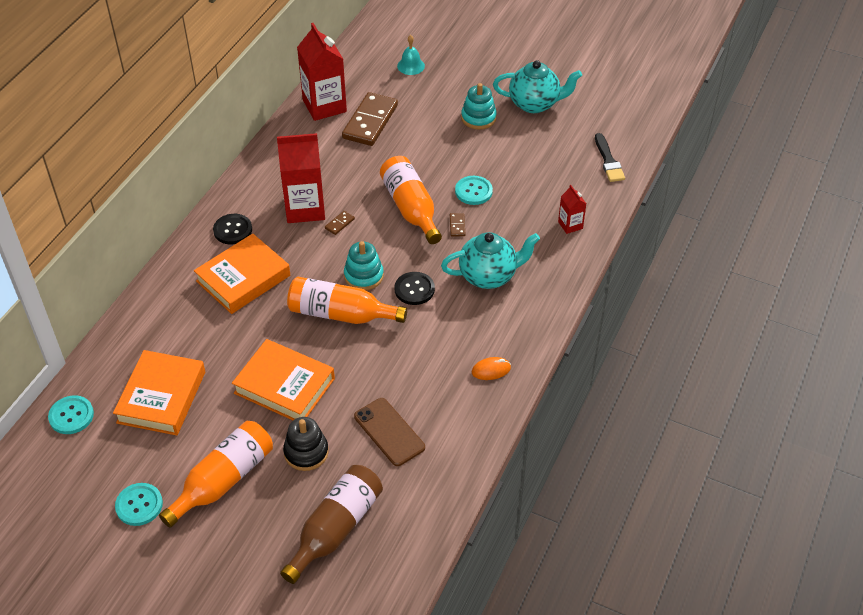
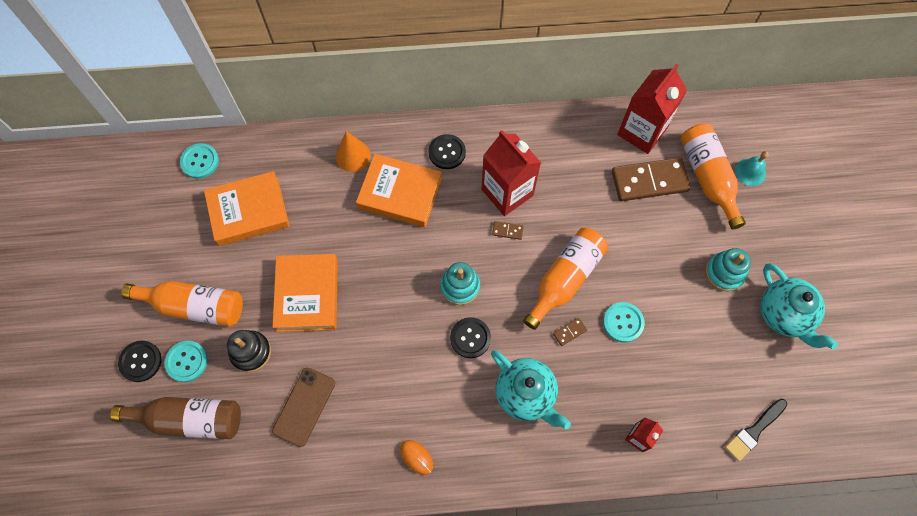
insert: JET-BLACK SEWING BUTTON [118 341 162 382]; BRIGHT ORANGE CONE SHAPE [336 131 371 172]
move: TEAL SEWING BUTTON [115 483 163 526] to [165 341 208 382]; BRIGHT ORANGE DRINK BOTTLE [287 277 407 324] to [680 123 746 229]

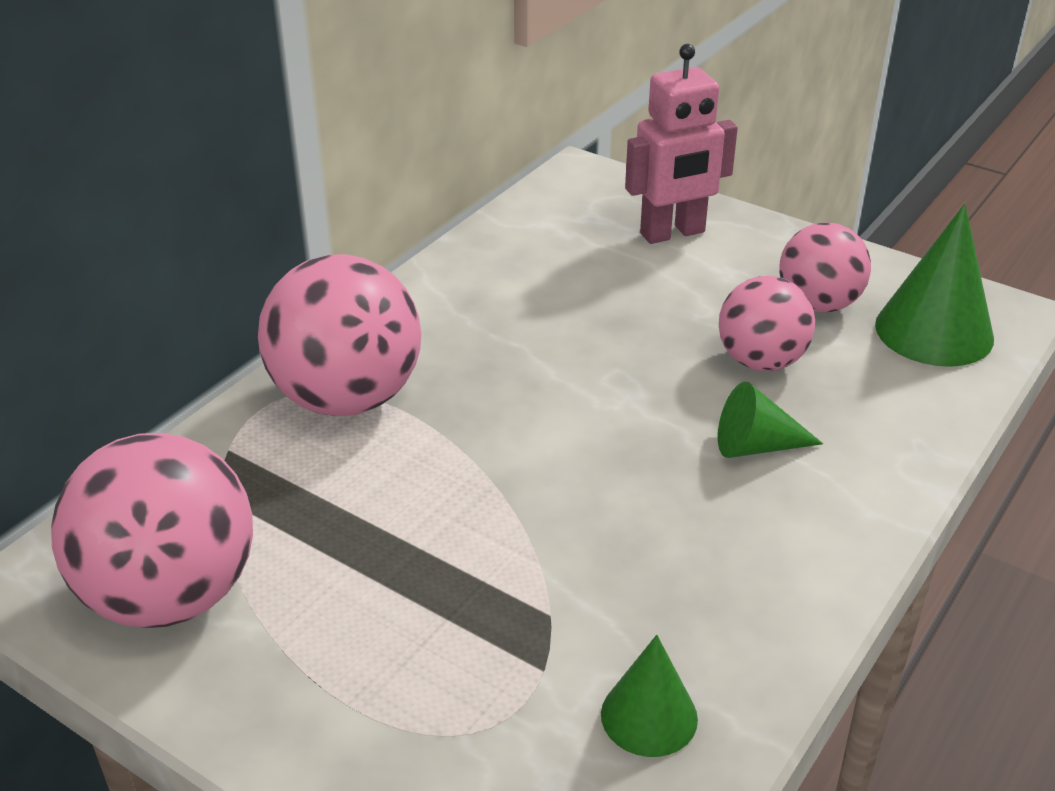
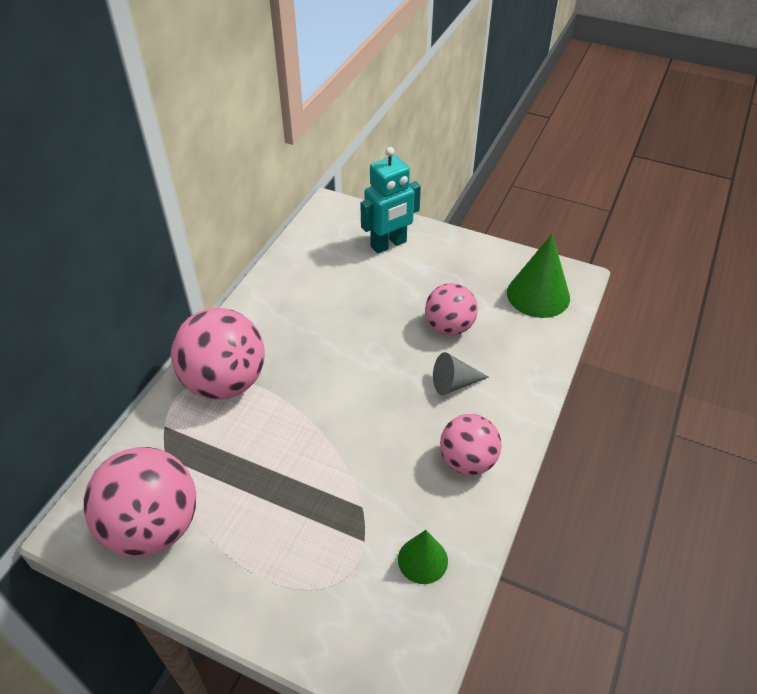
move: ROSE-PINK BALL [779 222 871 312] to [440 414 502 475]
recolor: ROSE-PINK TOY ROBOT [625 44 738 244] to TEAL TOY ROBOT [360 147 421 254]; GREEN CONE SHAPE [718 382 823 458] to GRAY CONE SHAPE [433 352 489 395]

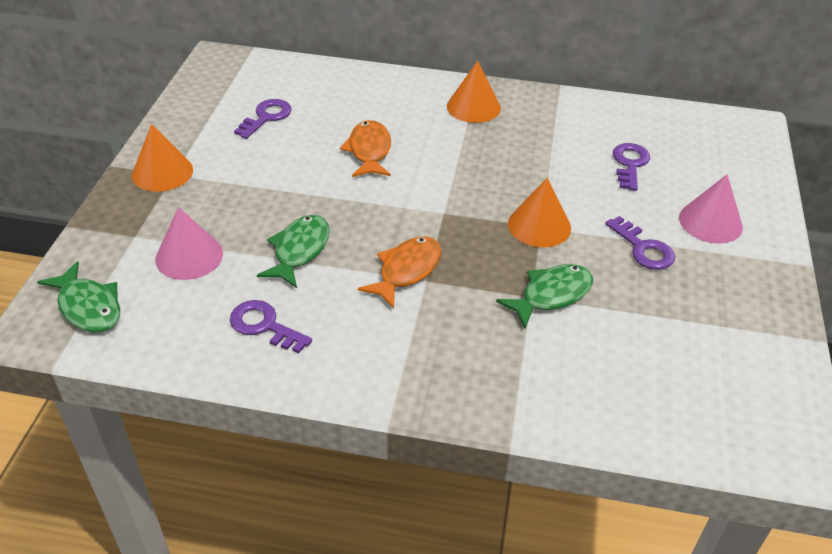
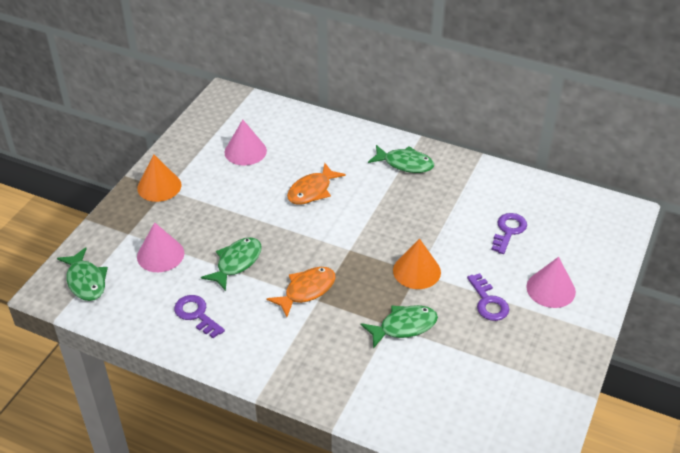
replace: VIOLET LATCHKEY [234 99 292 139] to ROSE-PINK CONE SHAPE [224 119 267 166]; BRIGHT ORANGE CONE SHAPE [447 61 501 123] to GREEN TOY FISH [368 145 434 173]
rotate: BRIGHT ORANGE TOY FISH [340 120 391 177] = [287 163 346 205] 150 degrees counterclockwise

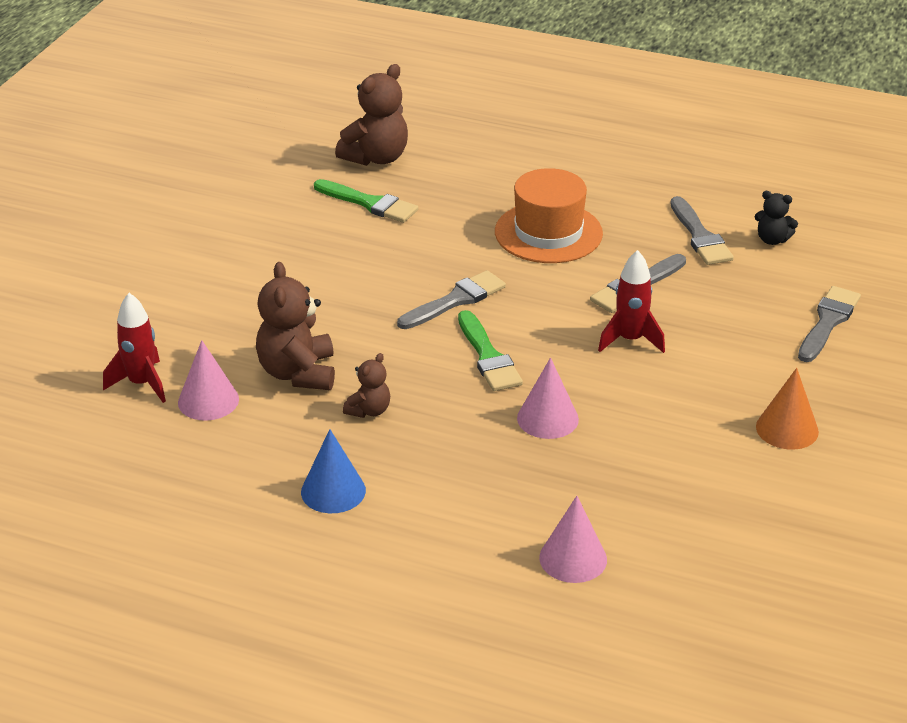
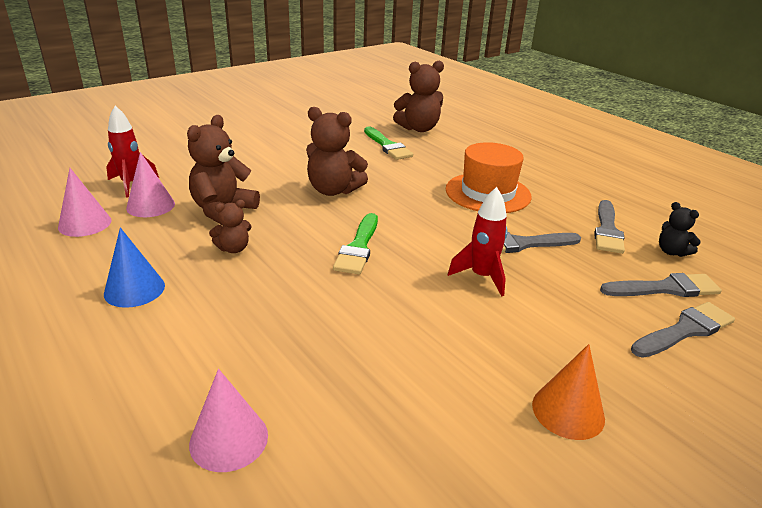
insert: DARK BROWN STUFFED BEAR [306 107 368 196]
move: ROSE-PINK CONE SHAPE [517 358 579 439] to [58 168 111 237]; GRAY PAINTBRUSH [397 270 506 329] to [600 273 722 297]

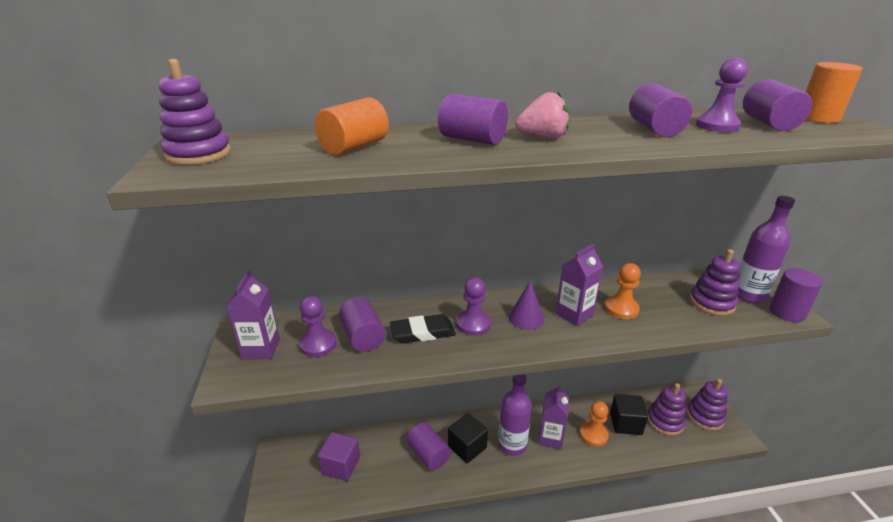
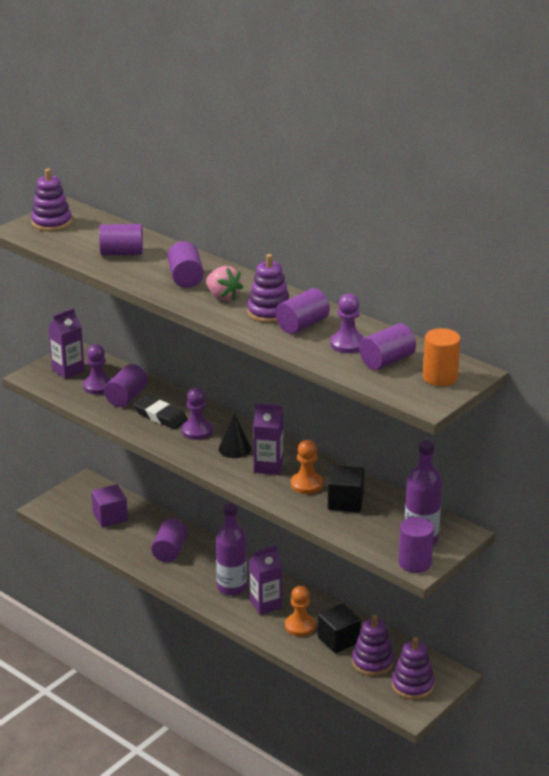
move: VIOLET STACKING TOY [690 249 740 316] to [247 254 289 323]; JET-BLACK CUBE [448 413 488 463] to [328 465 365 512]
recolor: BRIGHT ORANGE SOLID CYLINDER [315 97 389 155] to VIOLET SOLID CYLINDER [99 224 143 255]; VIOLET CONE SHAPE [509 280 544 330] to JET-BLACK CONE SHAPE [218 413 251 458]

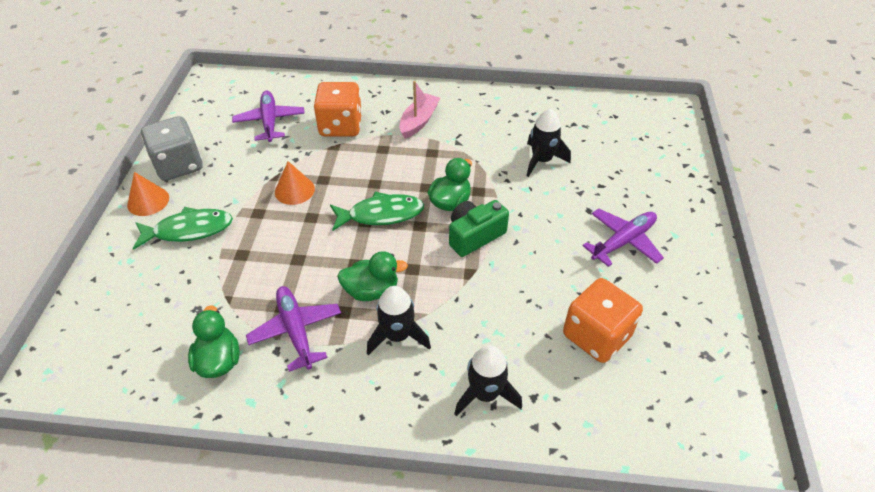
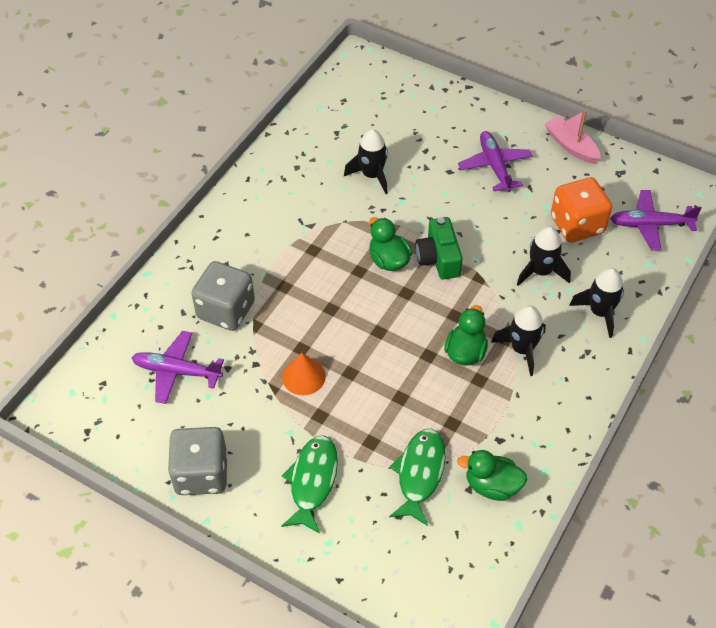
delete: BRIGHT ORANGE CONE SHAPE [127 172 169 216]
insert: JET-BLACK TOY ROCKET [517 227 571 286]
move: GREEN TOY FISH [330 192 424 231] to [389 429 446 526]; ROSE-PINK SAILBOAT [399 81 440 139] to [545 110 601 164]; VIOLET AEROPLANE [246 286 341 372] to [610 190 702 251]
recolor: BRIGHT ORANGE GAME DIE [314 82 362 136] to GRAY GAME DIE [191 261 255 331]

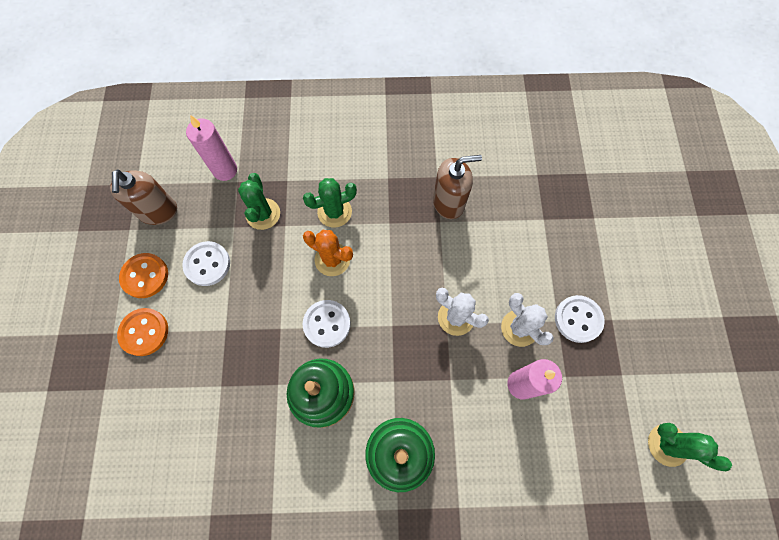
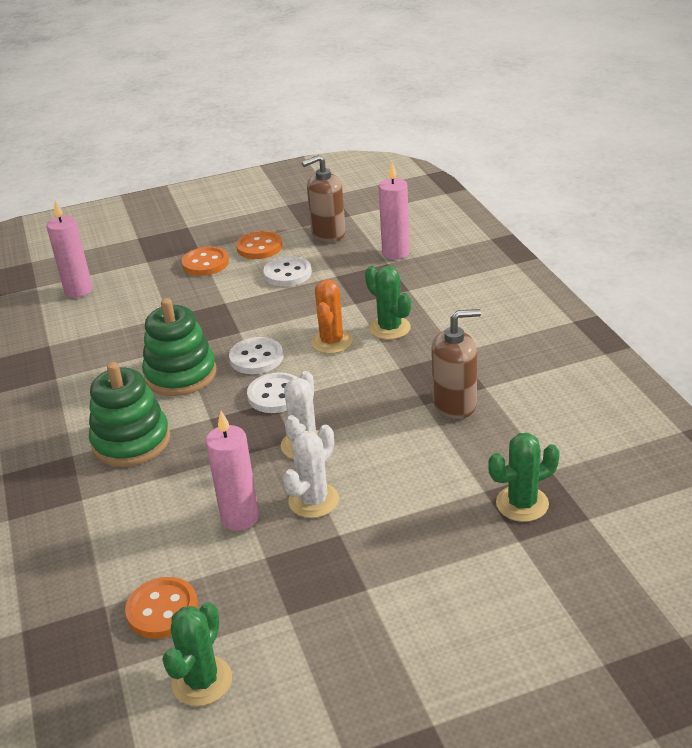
insert: ROSE-PINK CANDLE [46 200 93 298]; BRIGHT ORANGE SEWING BUTTON [125 577 198 639]
move: WHITE SEWING BUTTON [555 295 605 343] to [247 372 298 413]; GREEN SAGUARO CACTUS [238 173 280 230] to [488 433 560 522]
rotate: DARK BROWN SOAP DISPENSER [433 155 482 219] = [431 309 481 419] 75 degrees counterclockwise

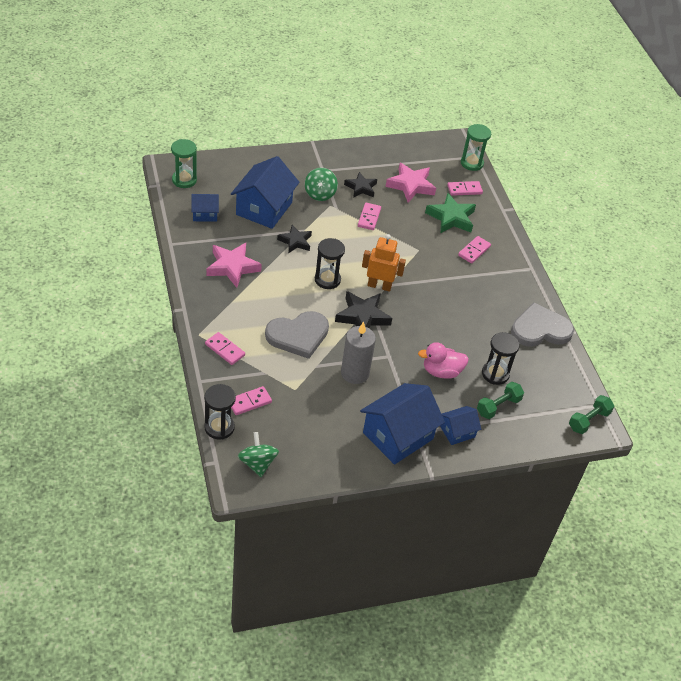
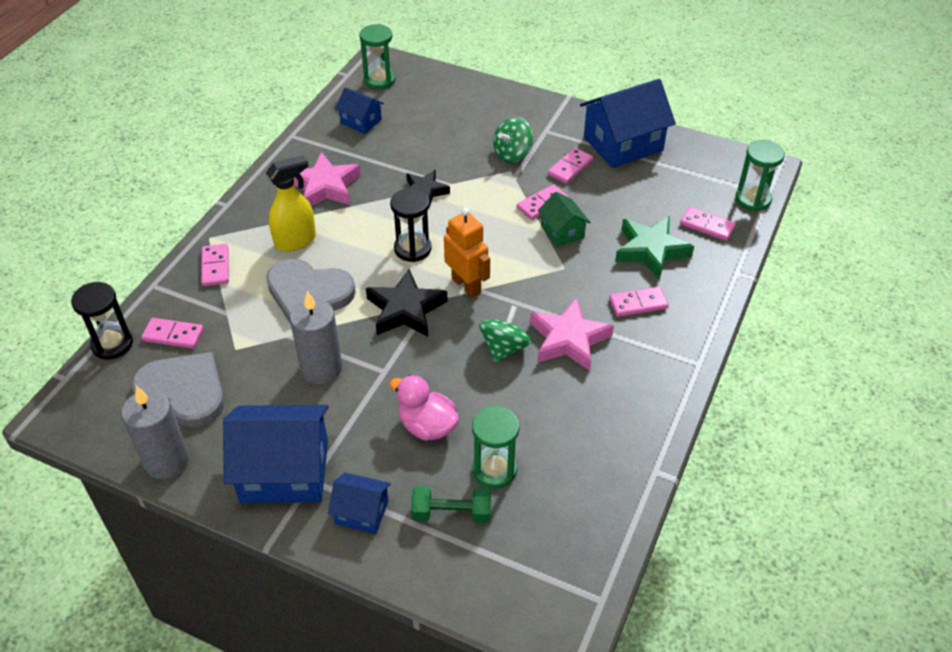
delete: GREEN HAND WEIGHT [569 395 614 434]
insert: GRAY CANDLE [121 386 189 479]; GOLDEN SPRAY CLEANER [266 155 316 252]; GREEN HOUSE [538 192 591 247]
move: GRAY HEART [511 302 574 347] to [131 352 224 427]; GREEN SPINNING TOP [238 432 279 477] to [479 305 531 363]; ROSE-PINK STAR SHAPE [386 163 436 202] to [530 297 614 371]; ROYAL BLUE HOUSE [231 156 300 229] to [580 79 676 168]
replace: JET-BLACK STAR SHAPE [344 172 377 198] to ROSE-PINK DOMINO TILE [548 148 593 184]
recolor: JET-BLACK SANDGLASS [482 332 520 385] to GREEN SANDGLASS [472 406 520 488]

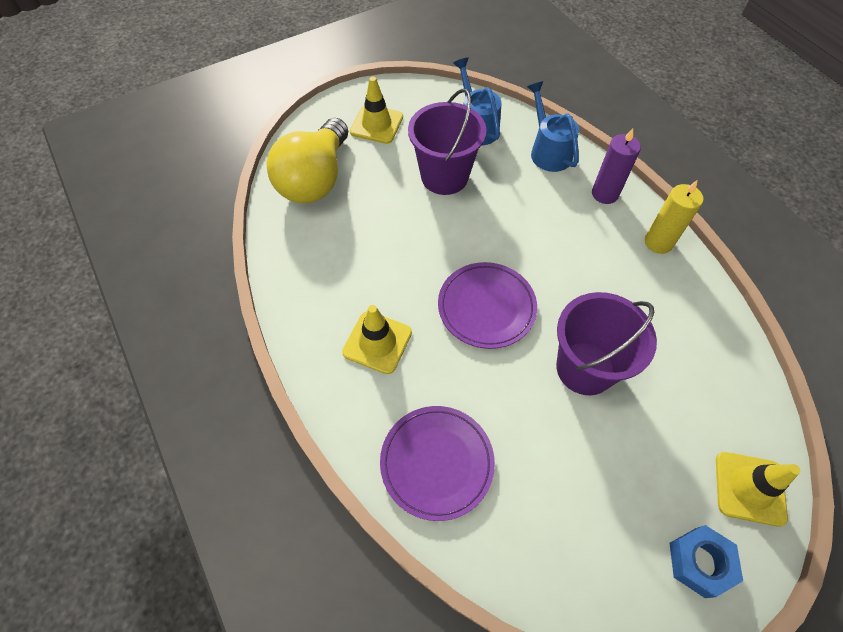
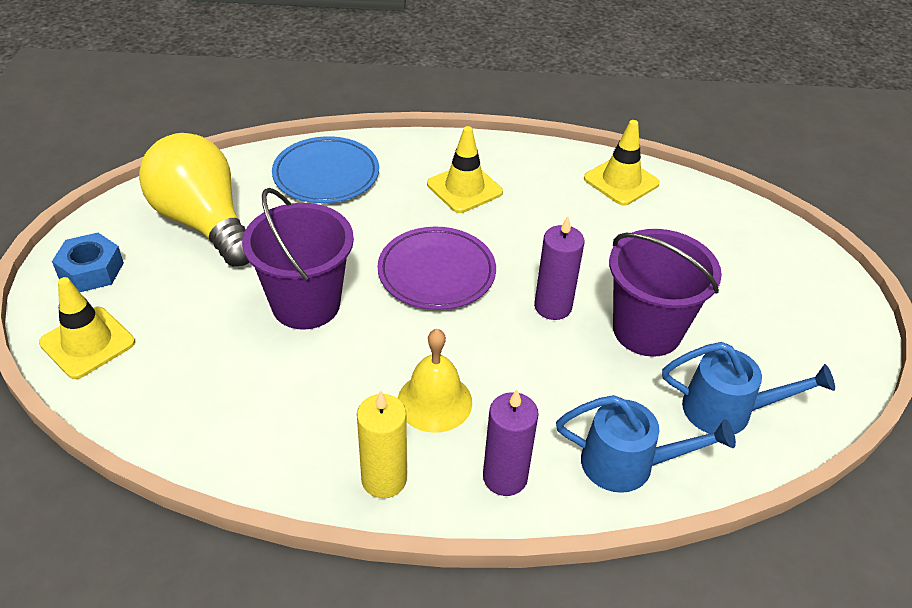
insert: GOLDEN BELL [397 329 472 433]; VIOLET CANDLE [534 216 584 320]
move: GOLDEN LIGHTBULB [267 118 348 203] to [139 133 249 266]; GOLDEN ROAD CONE [350 76 403 144] to [584 120 660 206]
recolor: VIOLET DINNER PLATE [380 406 495 521] to ROYAL BLUE DINNER PLATE [272 136 379 203]

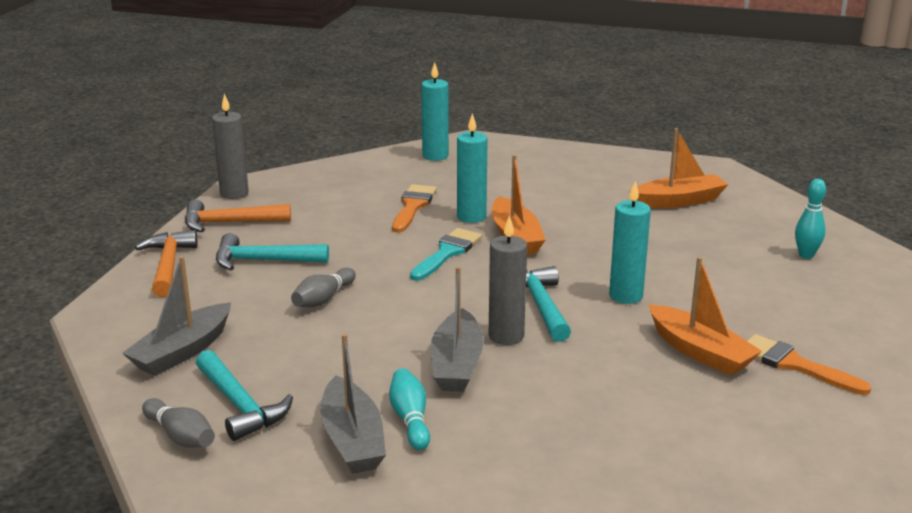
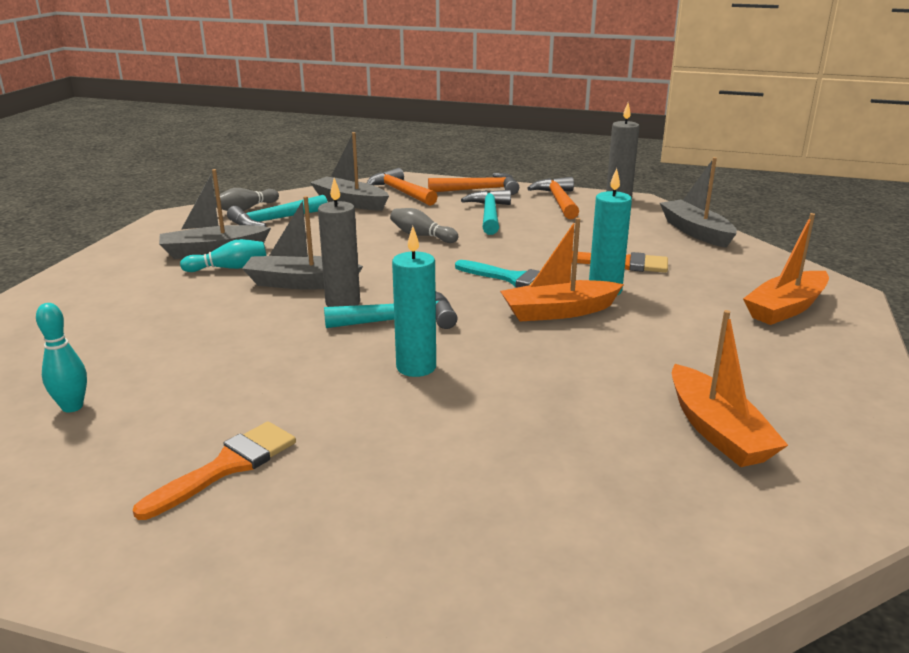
delete: TEAL CANDLE [421 62 449 161]
insert: BRIGHT ORANGE CARPENTER'S HAMMER [367 168 438 206]; GRAY SAILBOAT [660 157 737 248]
move: TEAL BOWLING PIN [795 179 826 259] to [36 303 87 412]; BRIGHT ORANGE SAILBOAT [649 257 762 376] to [743 213 829 325]

